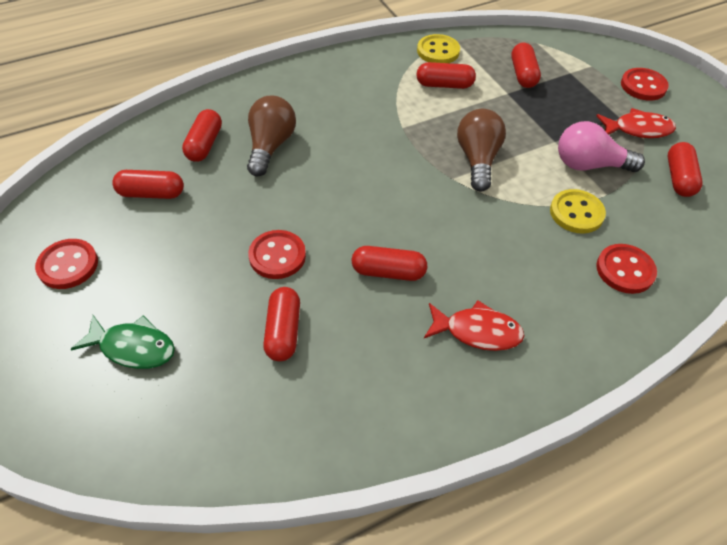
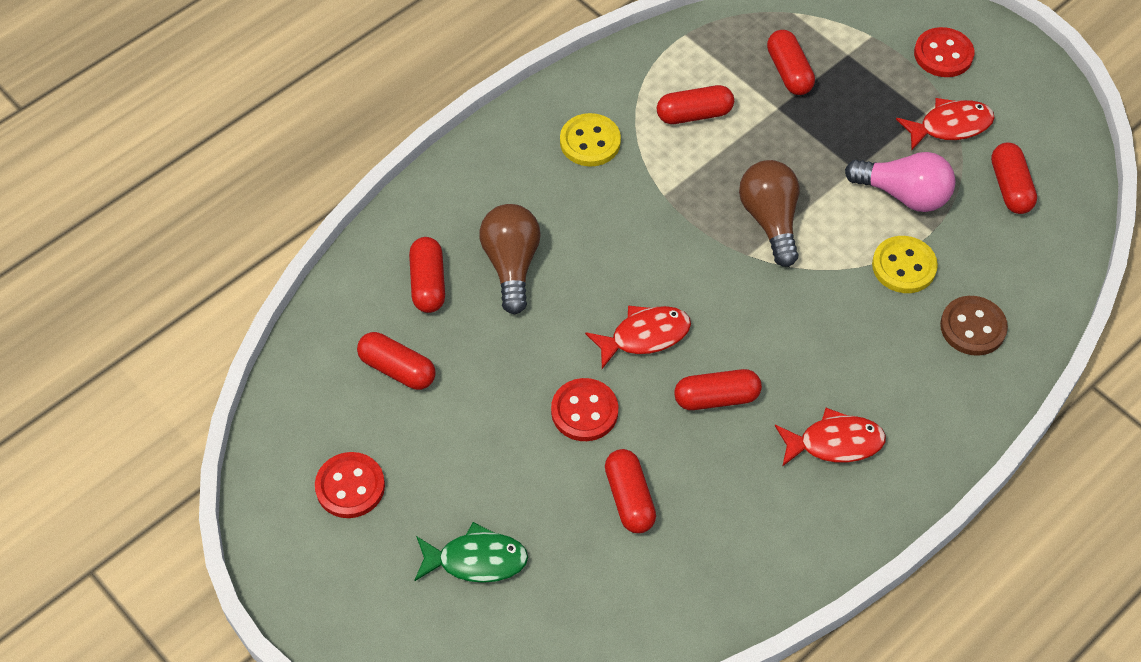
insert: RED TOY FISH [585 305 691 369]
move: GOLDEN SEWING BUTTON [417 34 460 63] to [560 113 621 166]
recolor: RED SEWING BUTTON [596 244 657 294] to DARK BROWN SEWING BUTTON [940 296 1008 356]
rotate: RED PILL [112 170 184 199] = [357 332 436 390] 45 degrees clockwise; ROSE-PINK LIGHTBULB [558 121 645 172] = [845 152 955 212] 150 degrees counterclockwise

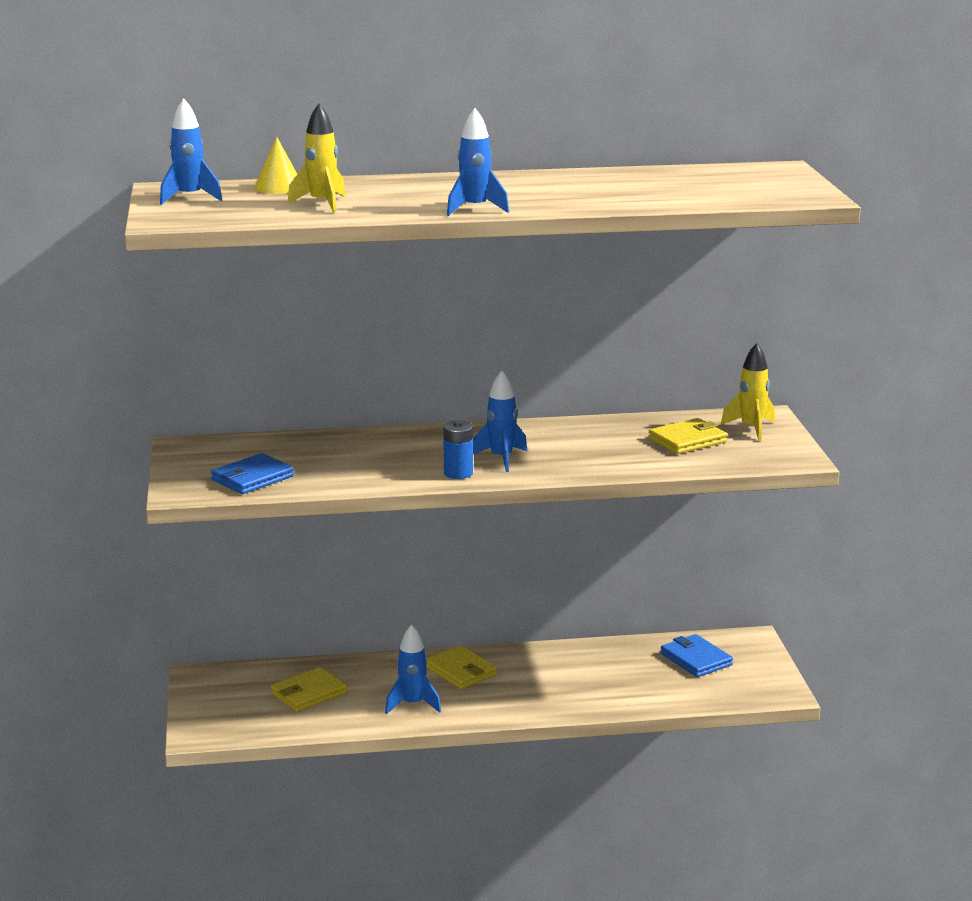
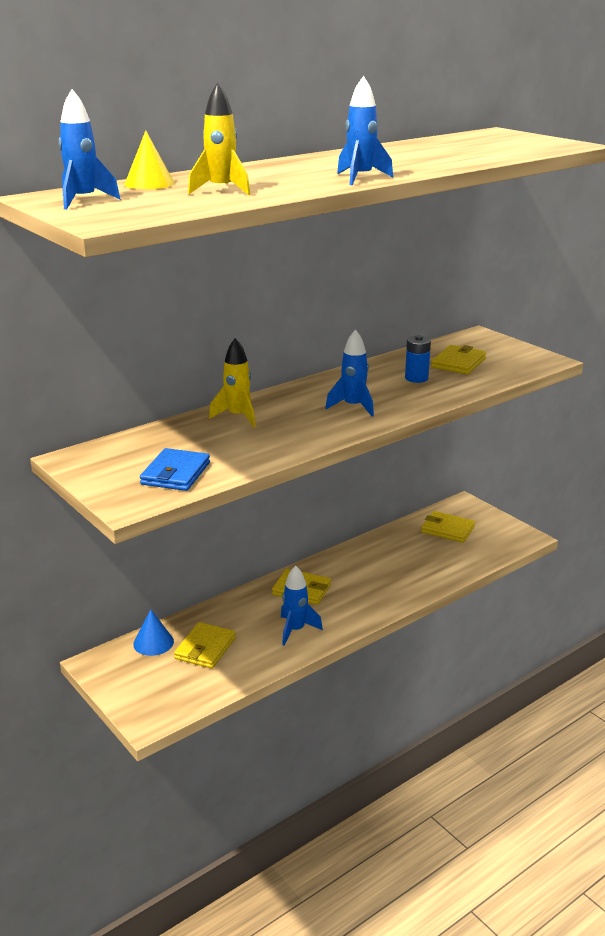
insert: ROYAL BLUE CONE SHAPE [133 609 174 656]
move: GOLDEN TOY ROCKET [721 343 775 441] to [209 338 256 427]; ROYAL BLUE POWER CELL [443 420 473 479] to [405 335 431 383]
recolor: ROYAL BLUE BILLFOLD [661 634 733 677] to GOLDEN BILLFOLD [421 511 475 543]

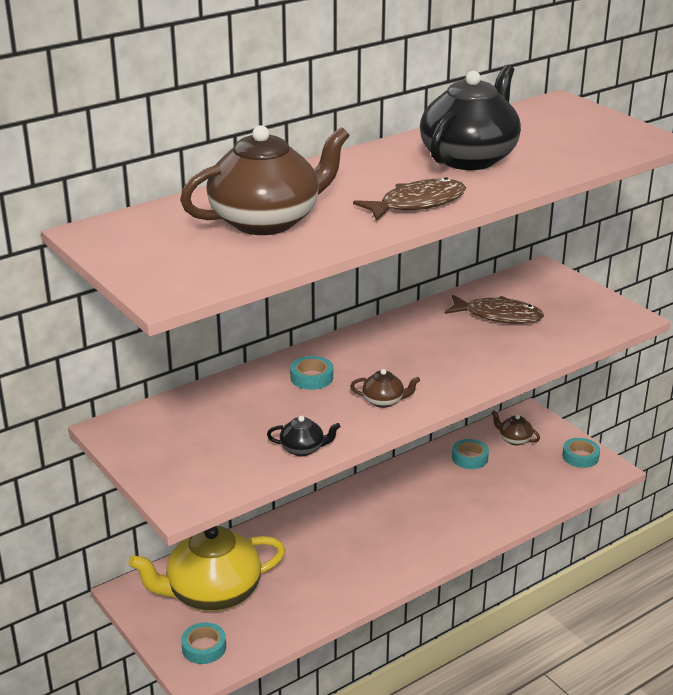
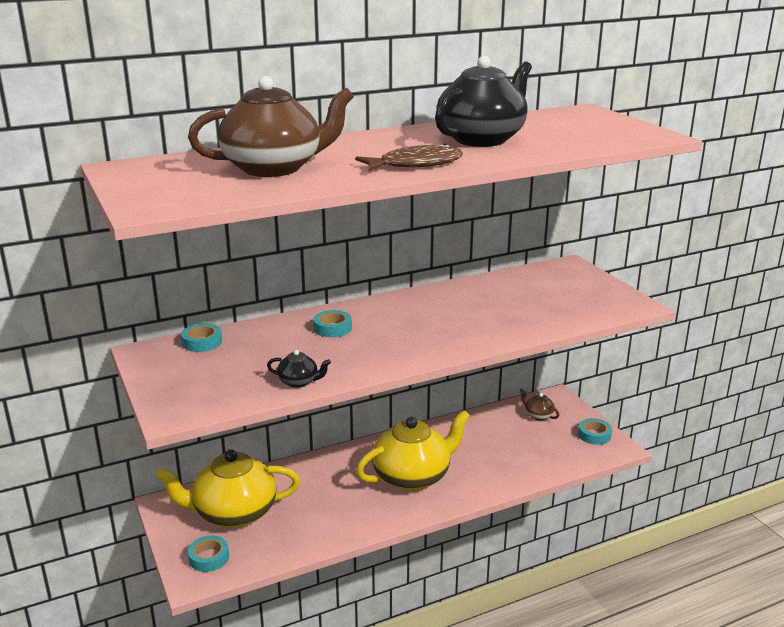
delete: DARK BROWN TEAPOT [350 369 420 408]; DARK BROWN TOY FISH [444 295 544 324]
insert: GOLDEN TEAPOT [356 410 470 491]
move: TEAL STICKY TAPE [452 439 489 469] to [181 323 222 352]

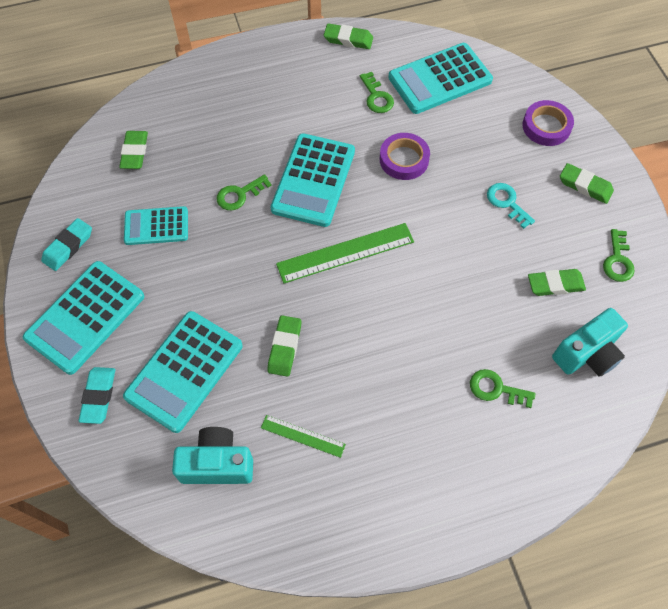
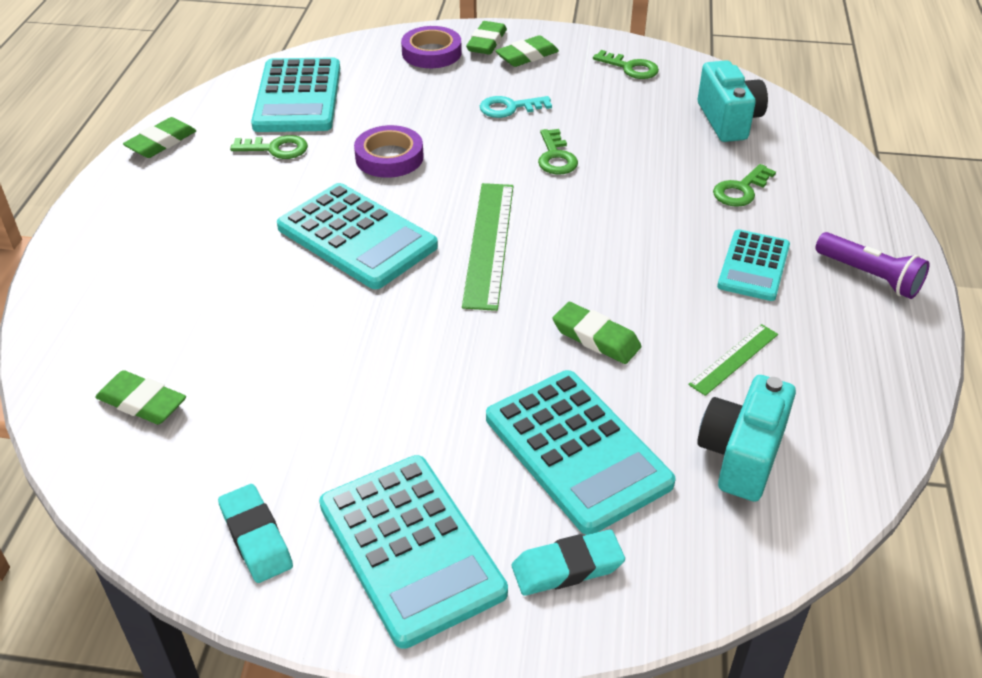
insert: VIOLET FLASHLIGHT [816 232 930 299]
move: GREEN GUM ERASER [528 269 586 296] to [466 21 507 55]; GREEN LATCHKEY [217 174 272 210] to [538 129 578 174]; TEAL CALCULATOR [124 206 188 245] to [717 229 790 301]
rotate: TEAL GUM ERASER [78 367 115 424] = [512 530 625 596] 45 degrees counterclockwise

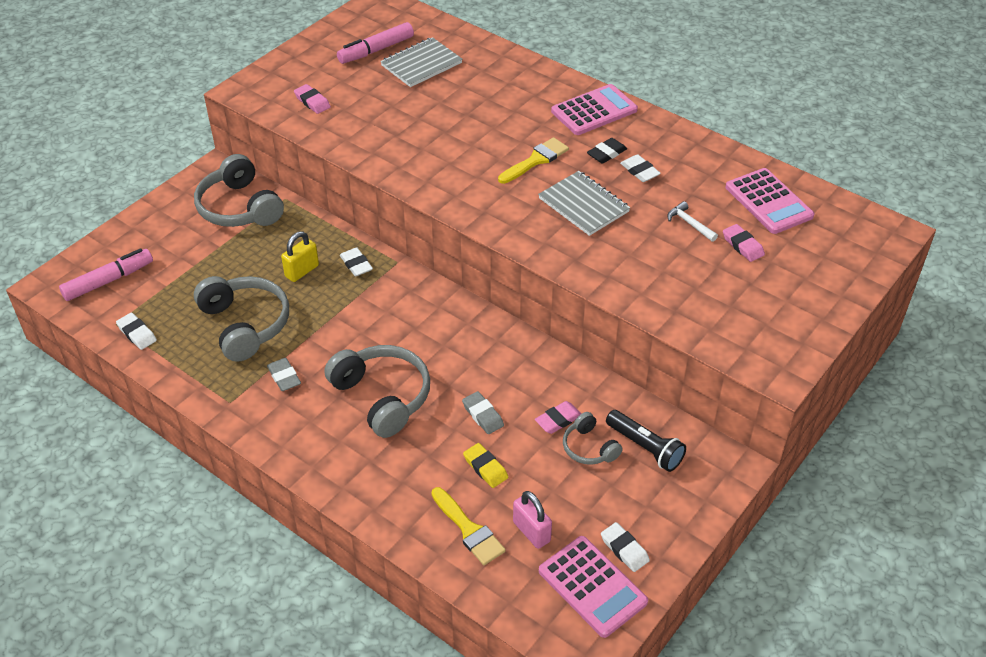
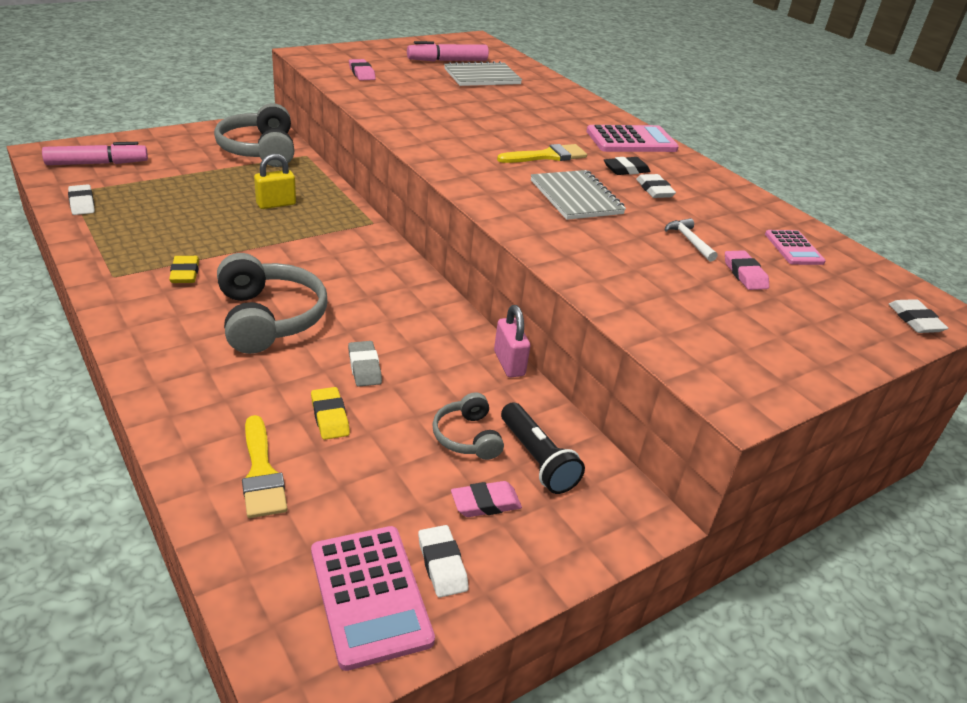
delete: GRAY HEADPHONES [194 276 289 362]
move: ROSE-PINK GUM ERASER [535 401 581 434] to [451 481 522 517]; ROSE-PINK PADLOCK [513 491 552 549] to [494 305 530 377]; WHITE GUM ERASER [340 247 373 276] to [889 299 948 333]
recolor: GRAY GUM ERASER [267 358 301 391] to GOLDEN GUM ERASER [169 256 199 283]
resize: ROSE-PINK CALCULATOR [725 168 814 234] = [765 230 826 265] x0.61

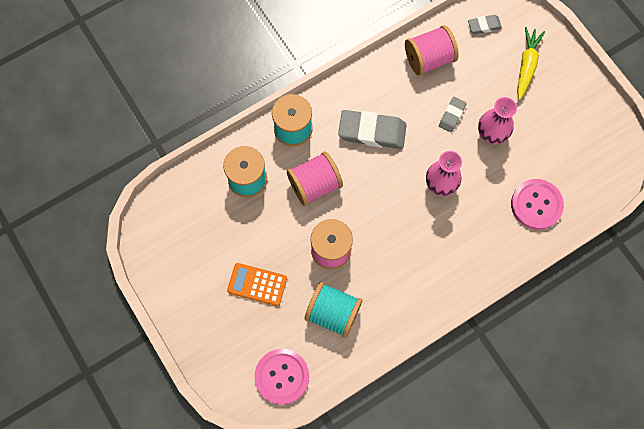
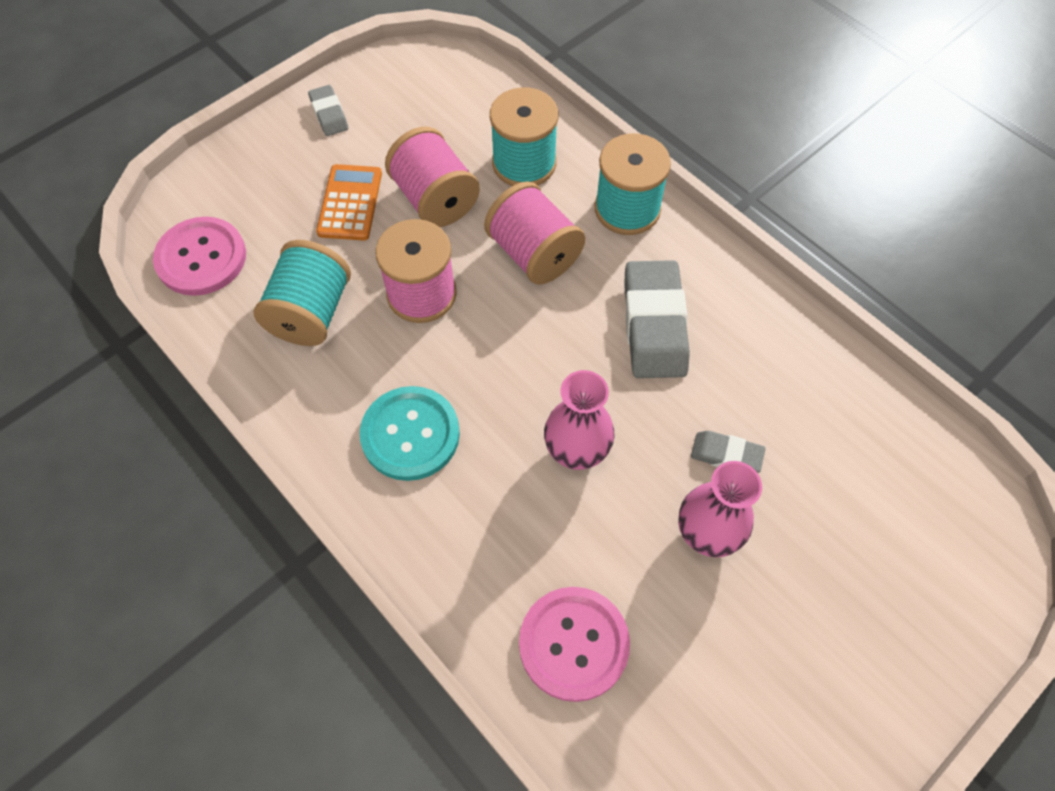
delete: GOLDEN ROOT VEGETABLE [517 27 545 100]
insert: TEAL SEWING BUTTON [360 386 460 481]
move: GRAY GUM ERASER [468 15 502 34] to [308 85 348 136]; ROSE-PINK REEL OF THREAD [405 25 459 75] to [385 127 480 227]

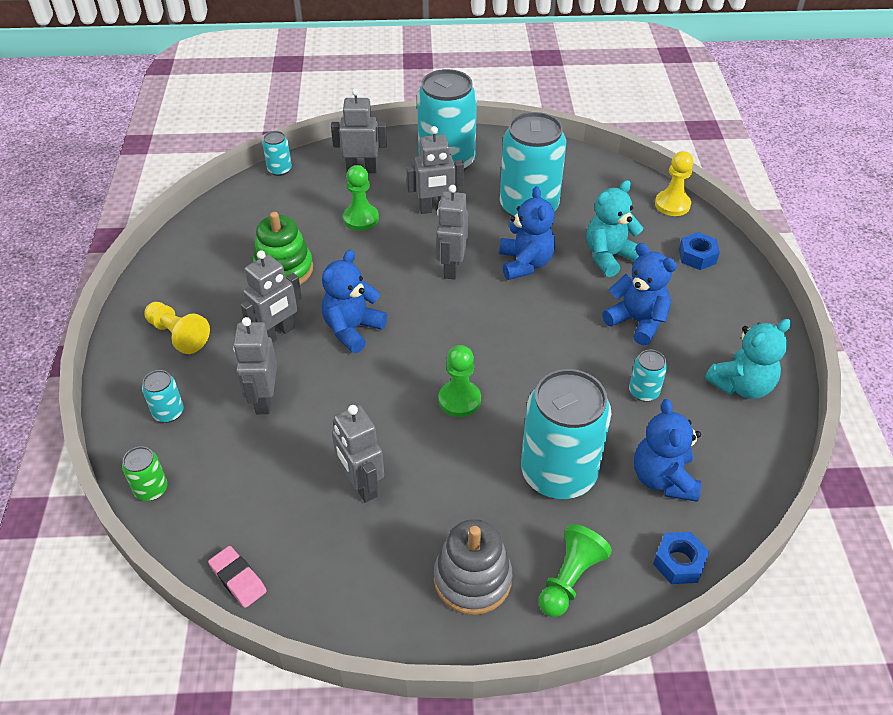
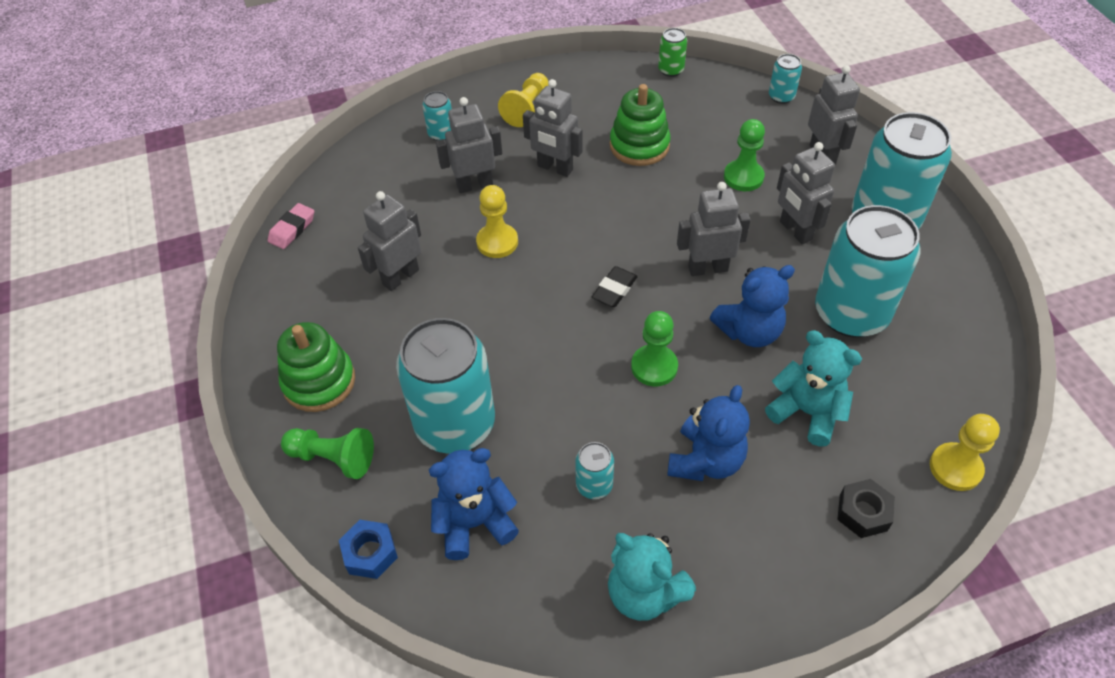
delete: ROYAL BLUE STUFFED BEAR [322 250 387 353]
insert: GOLDEN PAWN [476 185 518 258]; JET-BLACK GUM ERASER [592 266 638 307]
move: GREEN PAWN [438 345 481 417] to [631 311 678 386]; GREEN SODA CAN [122 446 167 501] to [658 28 687 77]
recolor: GRAY STACKING TOY [434 519 512 615] to GREEN STACKING TOY [277 322 355 412]; ROYAL BLUE HEXAGON NUT [679 232 720 270] to JET-BLACK HEXAGON NUT [837 479 895 538]

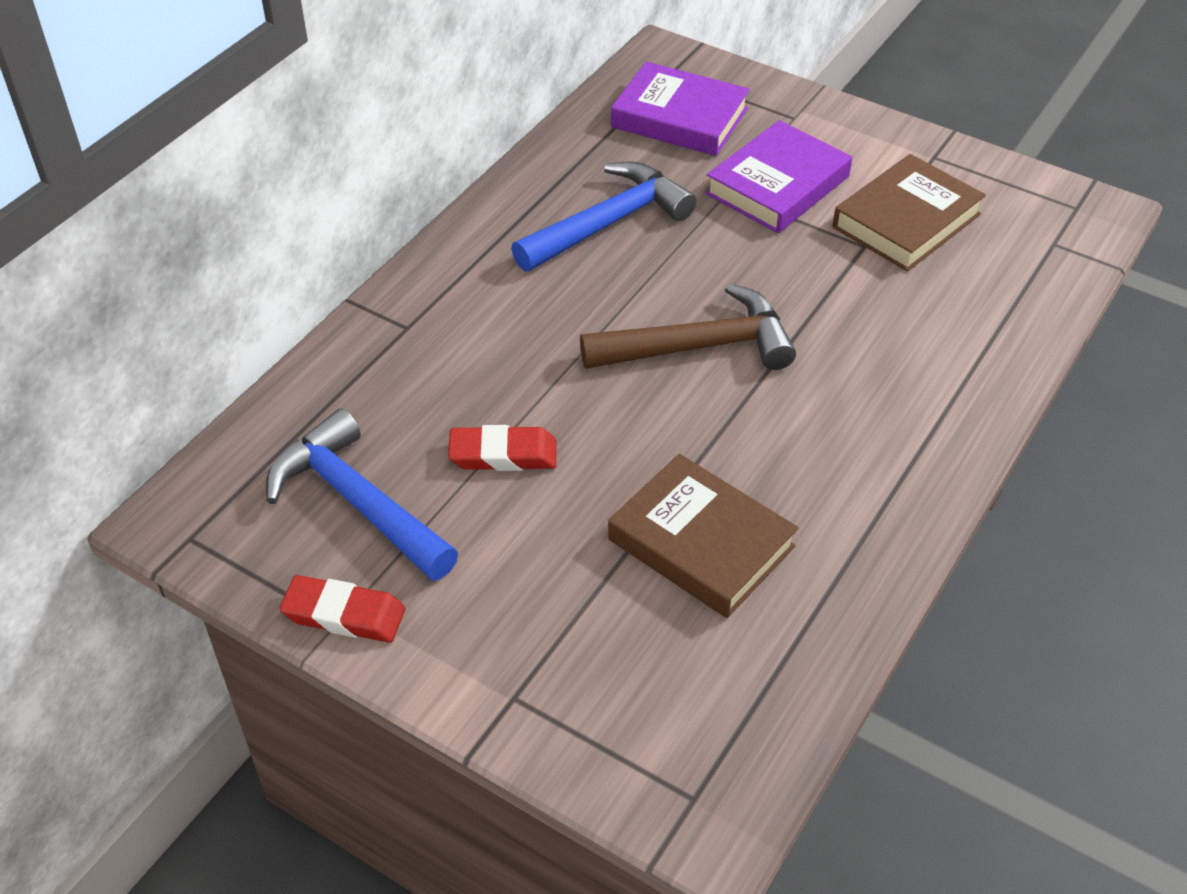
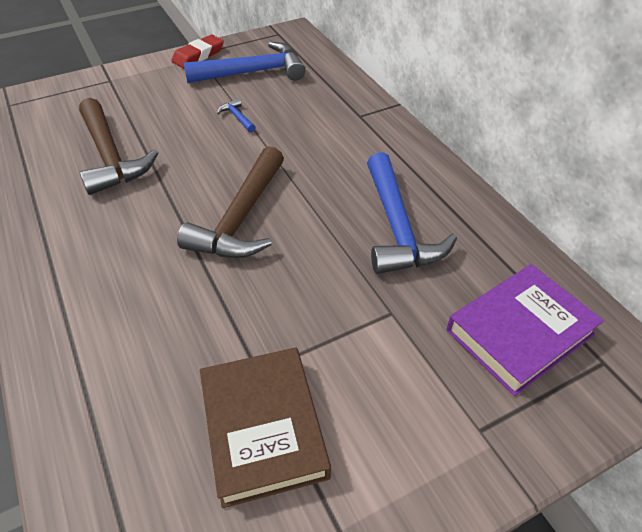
delete: VIOLET HARDBACK [705 120 852 233]
replace: DARK BROWN HARDBACK [608 454 799 618] to DARK BROWN CARPENTER'S HAMMER [79 98 158 195]; RED GUM ERASER [448 425 556 471] to ROYAL BLUE CARPENTER'S HAMMER [217 98 256 133]

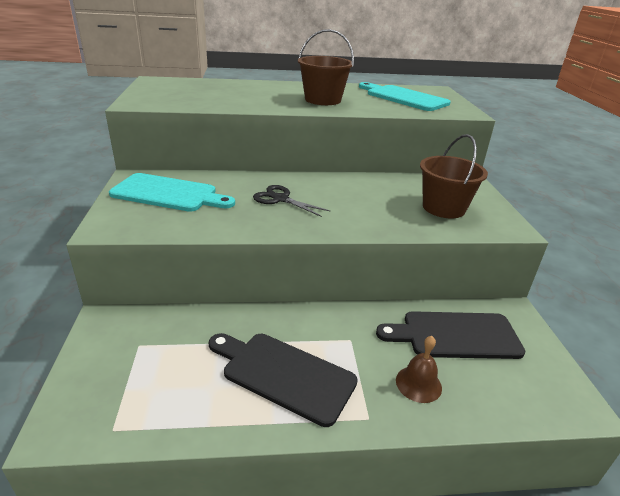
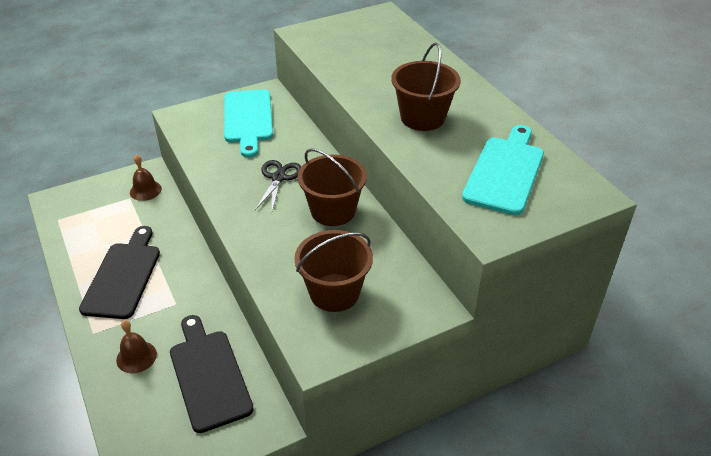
insert: DARK BROWN BELL [130 154 162 201]; DARK BROWN SAND BUCKET [298 148 367 226]

